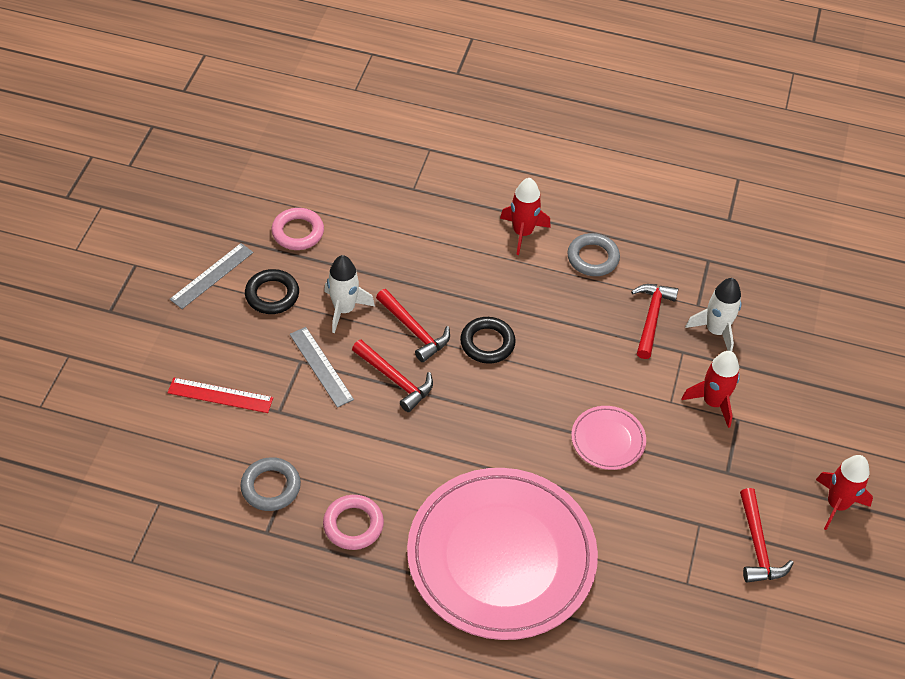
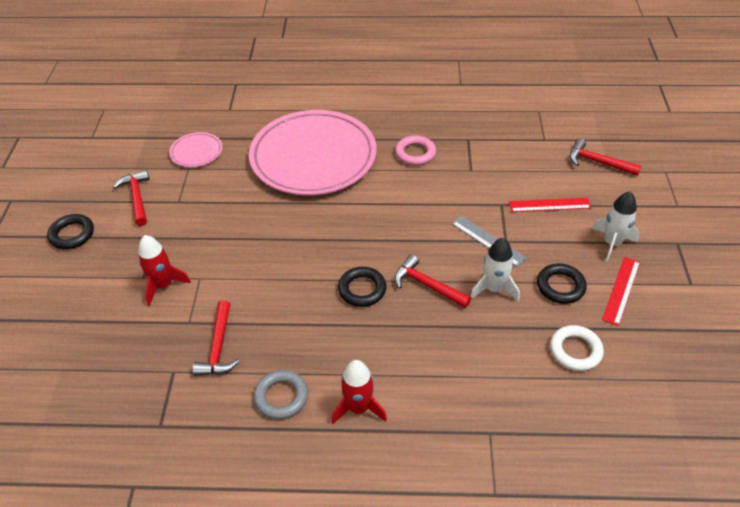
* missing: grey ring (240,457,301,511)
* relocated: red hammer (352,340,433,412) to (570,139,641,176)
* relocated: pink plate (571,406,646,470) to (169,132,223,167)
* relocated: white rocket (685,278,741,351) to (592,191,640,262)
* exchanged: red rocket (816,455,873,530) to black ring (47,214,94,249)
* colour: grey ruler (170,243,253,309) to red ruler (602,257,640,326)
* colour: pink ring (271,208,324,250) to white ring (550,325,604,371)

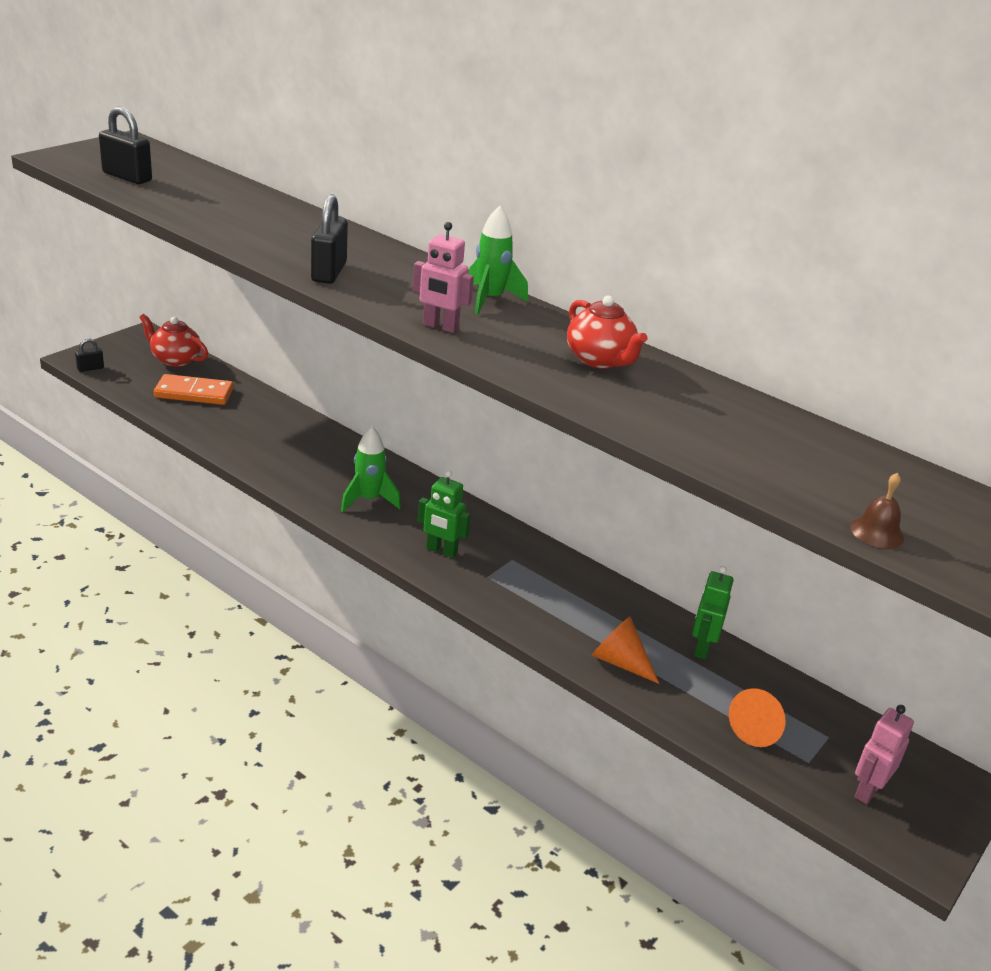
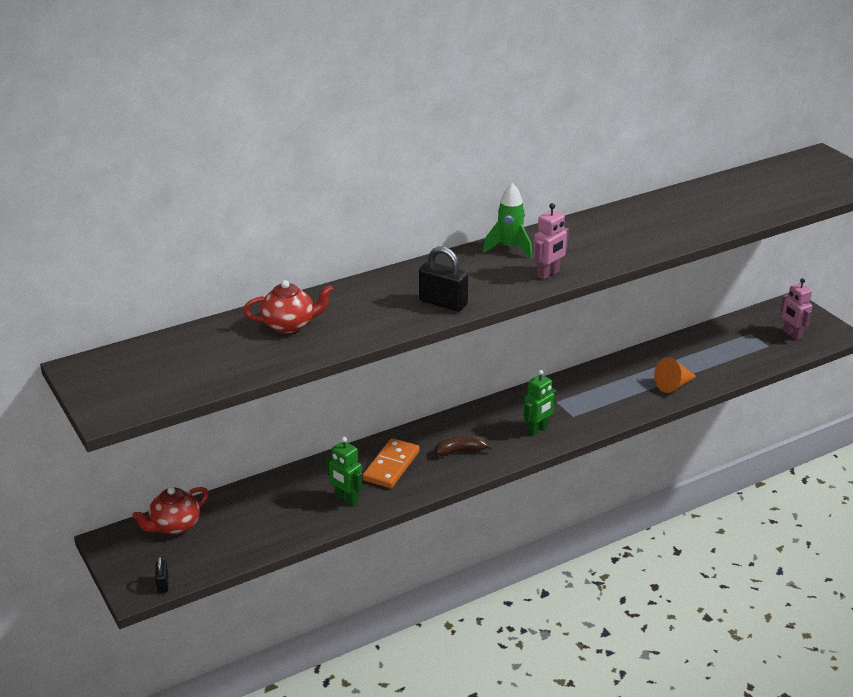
* missing: black padlock (99,107,152,184)
* missing: orange cone (729,688,786,747)
* missing: brown bell (850,473,904,548)
* relocated: orange domino (154,374,234,405) to (362,438,420,488)
* relocated: red teapot (567,295,647,369) to (243,280,333,333)
* relocated: green robot (692,566,734,660) to (326,437,362,506)
* exchanged: green rocket (341,427,401,512) to brown banana (436,436,494,456)

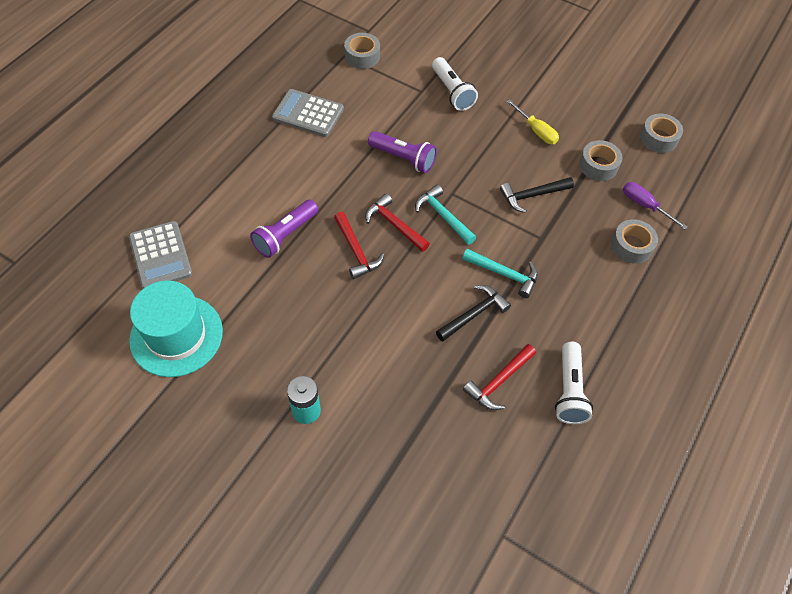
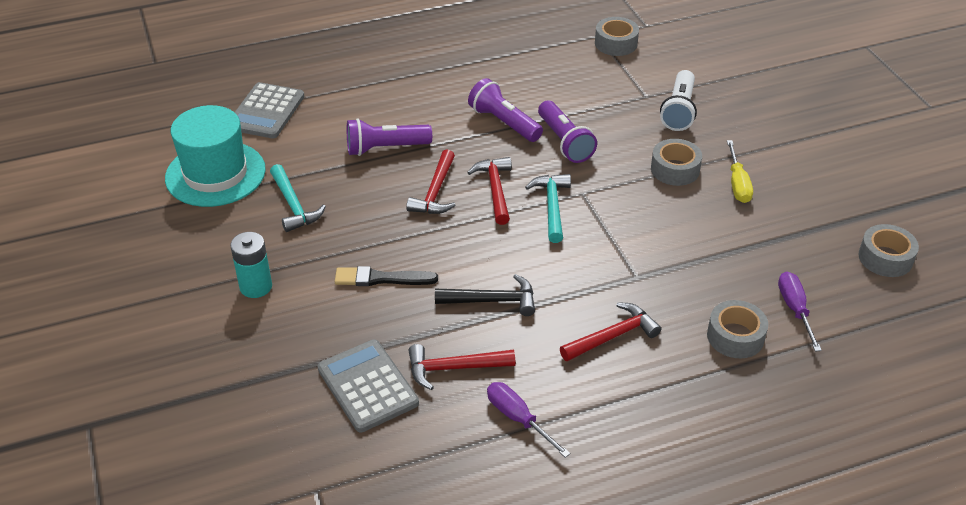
* missing: black hammer (500,177,574,213)
* appeared: black brush (335,266,438,286)
* appeared: purple flashlight (468,78,543,142)
* appeared: red hammer (560,302,661,361)
* relocated: grey calculator (272,89,344,137) to (318,339,419,432)
* relocated: turquoise hammer (462,249,538,298) to (270,164,326,232)
* relocated: grey tape (579,140,622,181) to (651,139,702,186)
* exchanged: white flashlight (555,342,593,424) to purple screwdriver (487,382,570,458)

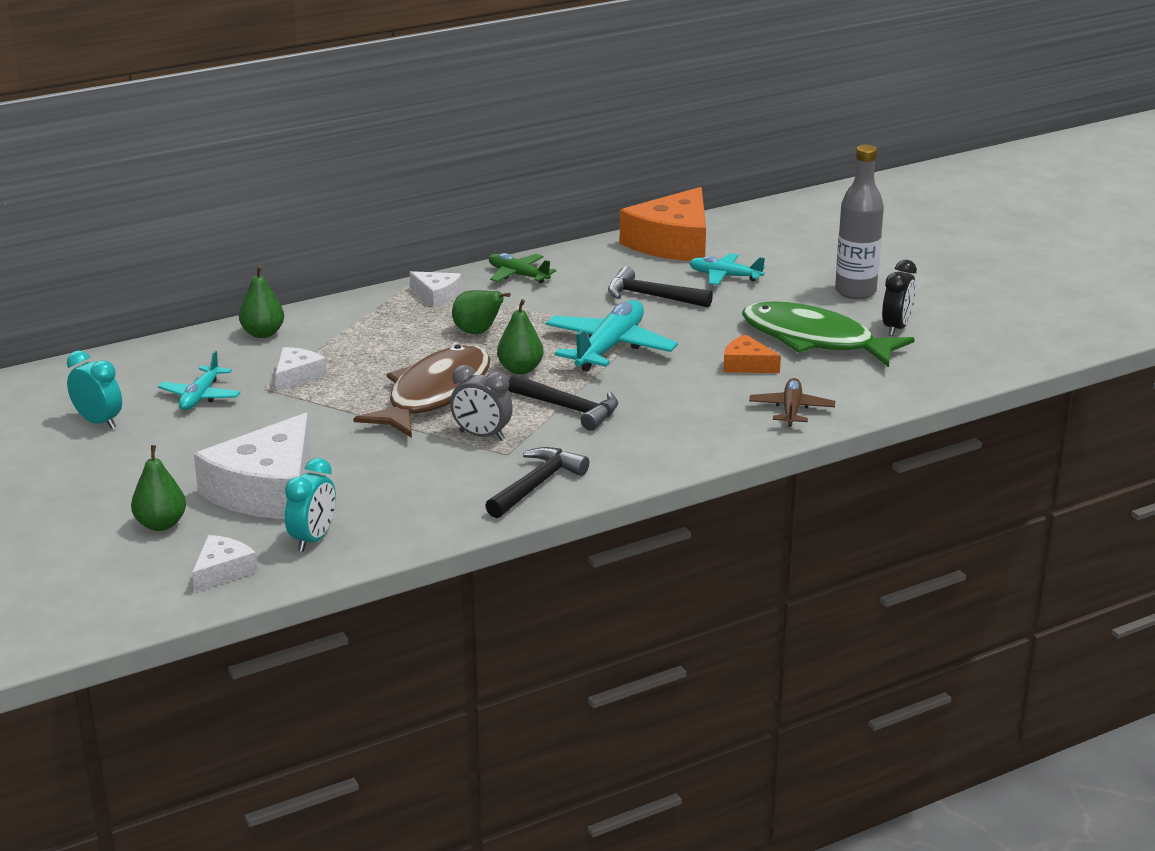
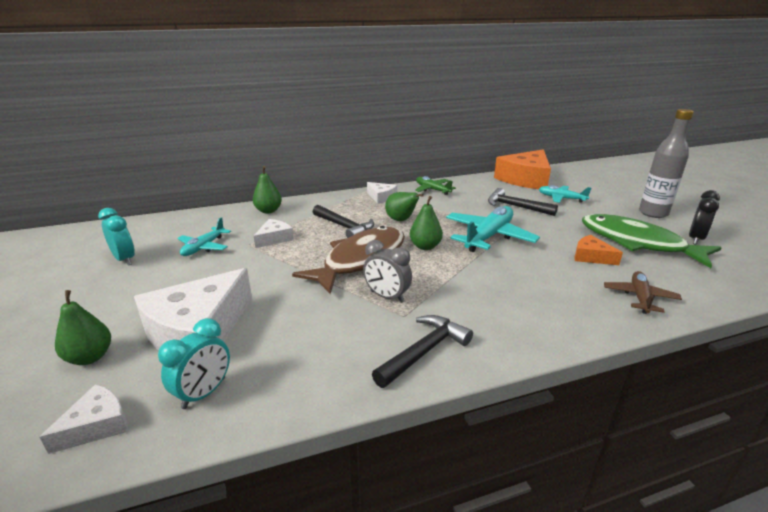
* relocated: black hammer (508,374,618,431) to (313,205,374,238)

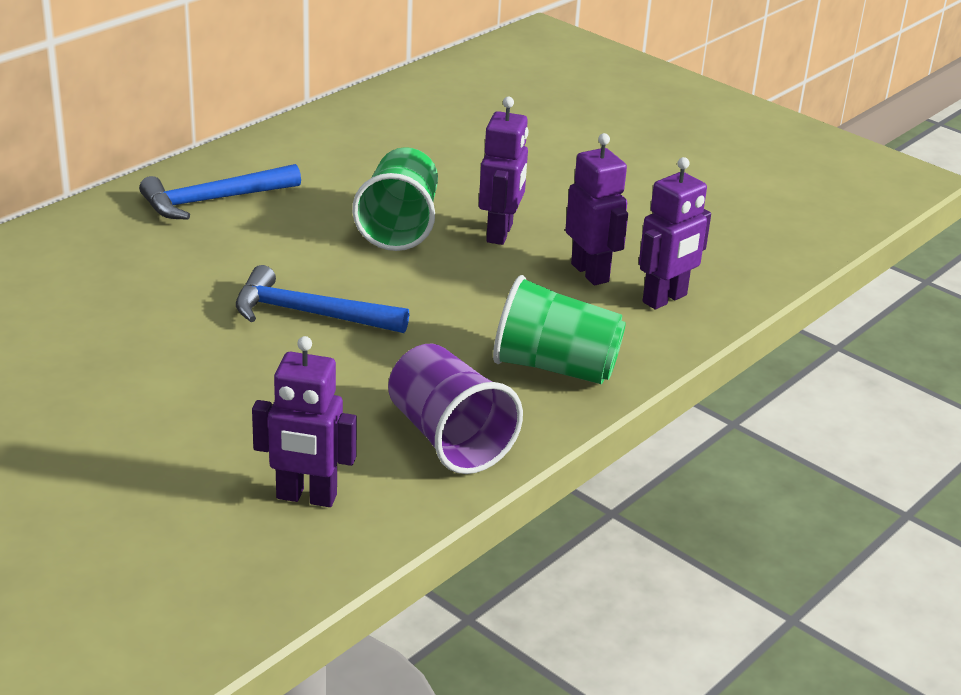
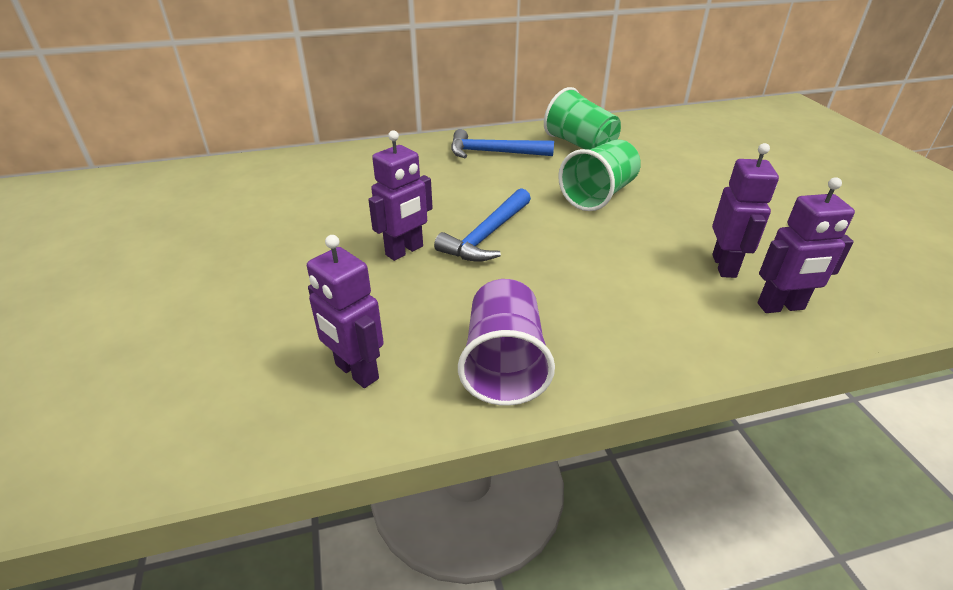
* relocated: purple robot (479,97,529,245) to (368,130,433,261)
* relocated: green cup (493,275,626,384) to (544,87,621,150)
* spun: blue hammer (236,265,409,333) = (434,188,531,262) 105 degrees counterclockwise

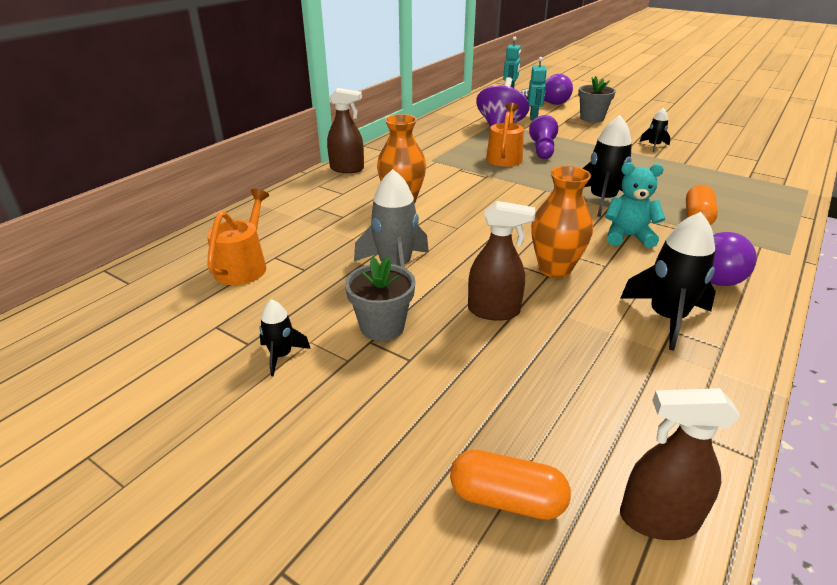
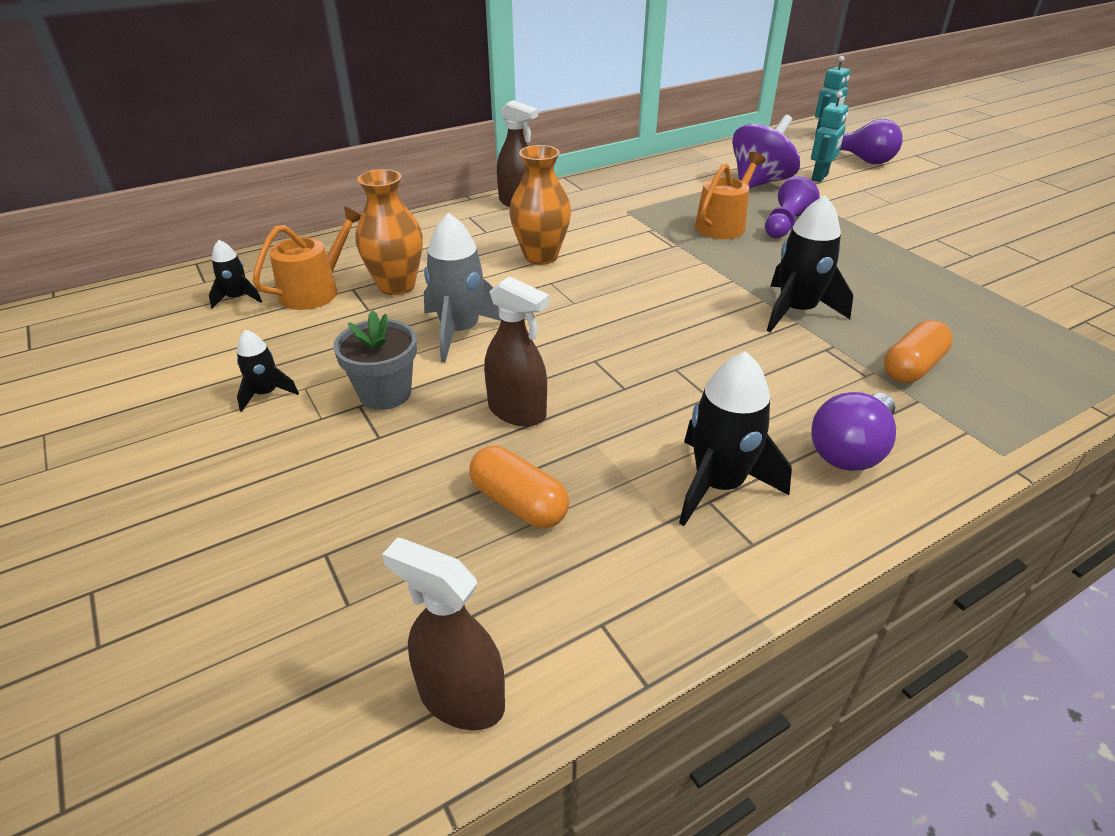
* missing: grey flower pot (578,76,616,122)
* missing: turquoise teddy bear (605,162,665,248)
* relocated: orange capsule (450,450,571,520) to (469,446,569,528)
* relocated: orange vase (531,166,593,278) to (356,169,423,295)
* relocated: black rocket (639,108,671,152) to (209,240,262,309)

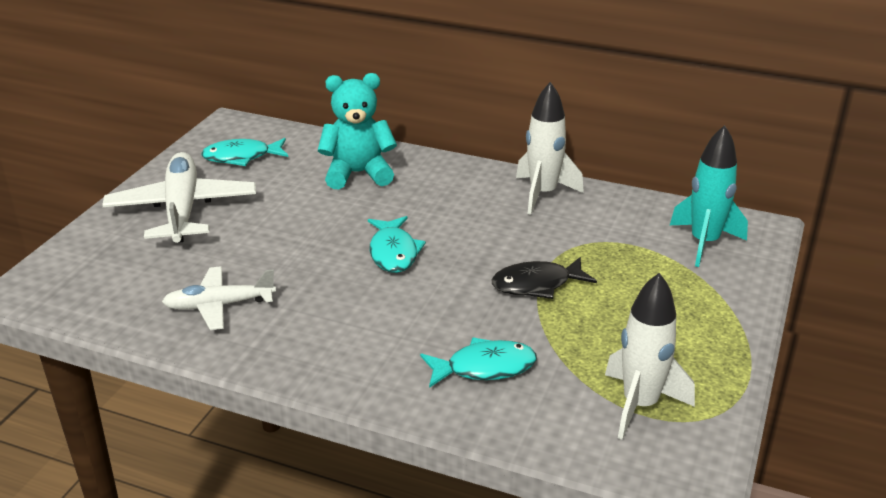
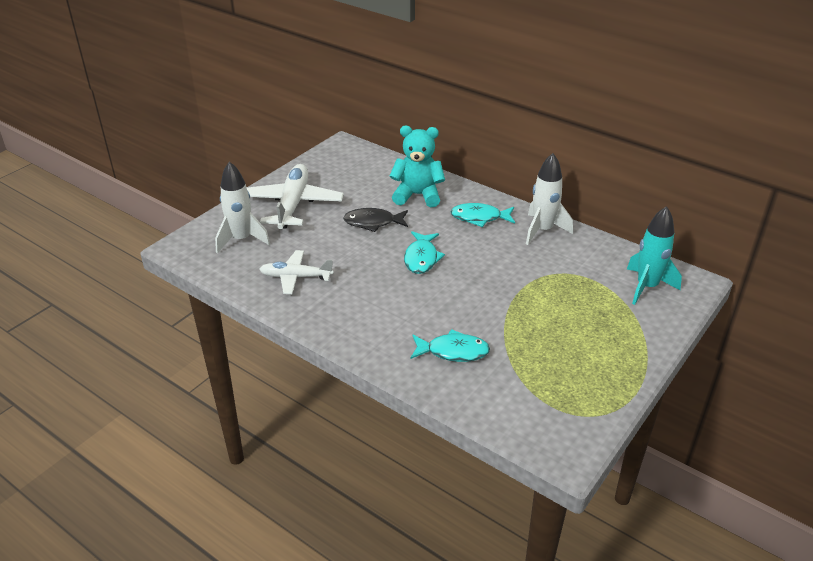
* relocated: turquoise fish (201,138,288,166) to (451,203,515,227)
* relocated: black fish (491,257,597,299) to (343,208,408,232)
* relocated: white rocket (605,273,695,440) to (215,161,270,254)

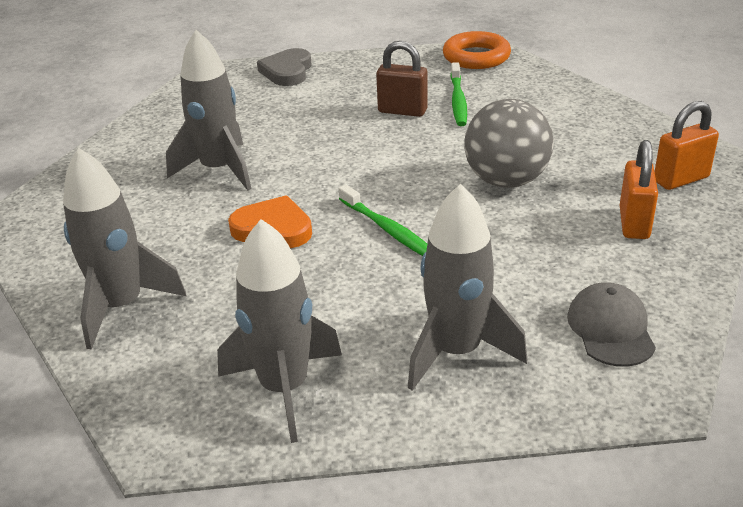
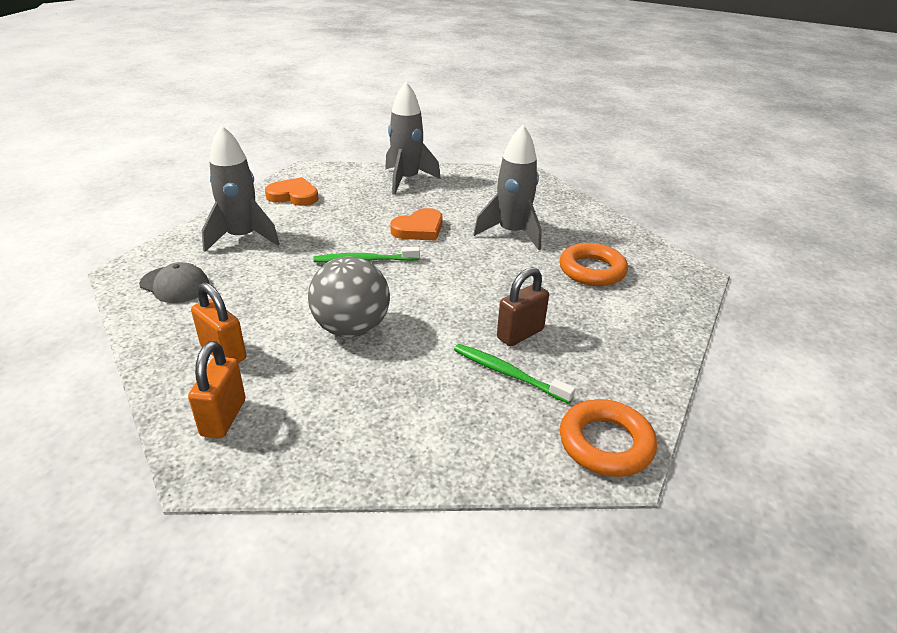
* missing: grey heart (257,48,312,86)
* appeared: orange ring (560,243,628,286)
* exchanged: grey rocket (217,219,342,443) to orange heart (265,177,319,206)

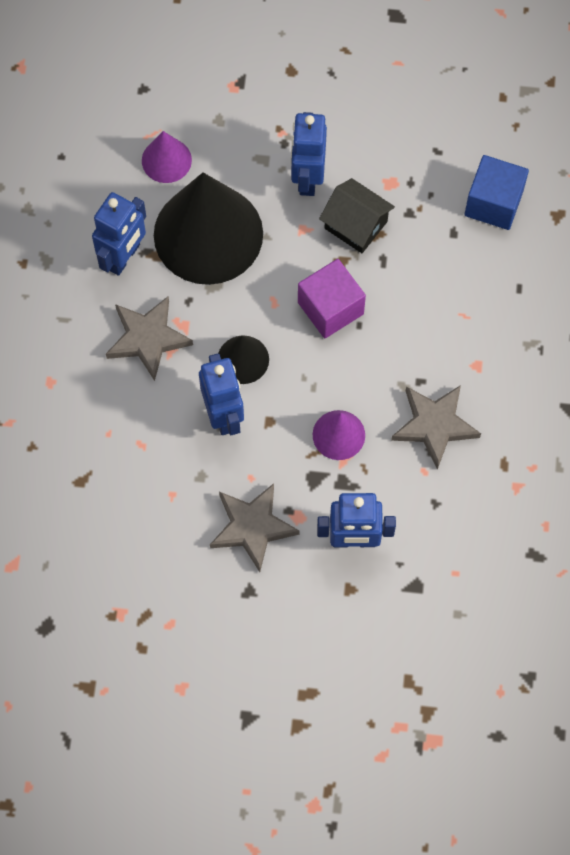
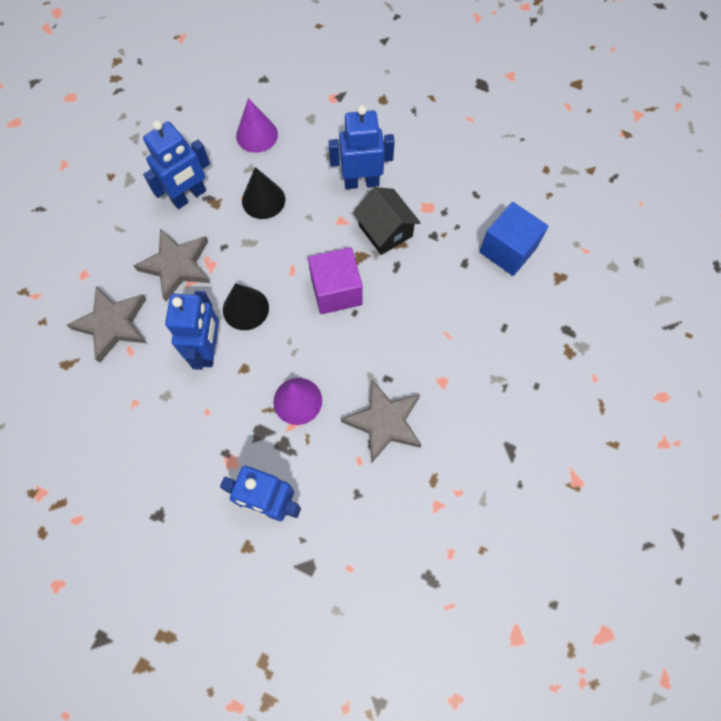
* relocated: grey star (210,483,300,572) to (67,286,146,363)
* spun: blue robot (291,112,327,196) = (328,105,395,189) 60 degrees clockwise
* size: black cone (154,172,263,285) = (242,167,285,219) x0.46

